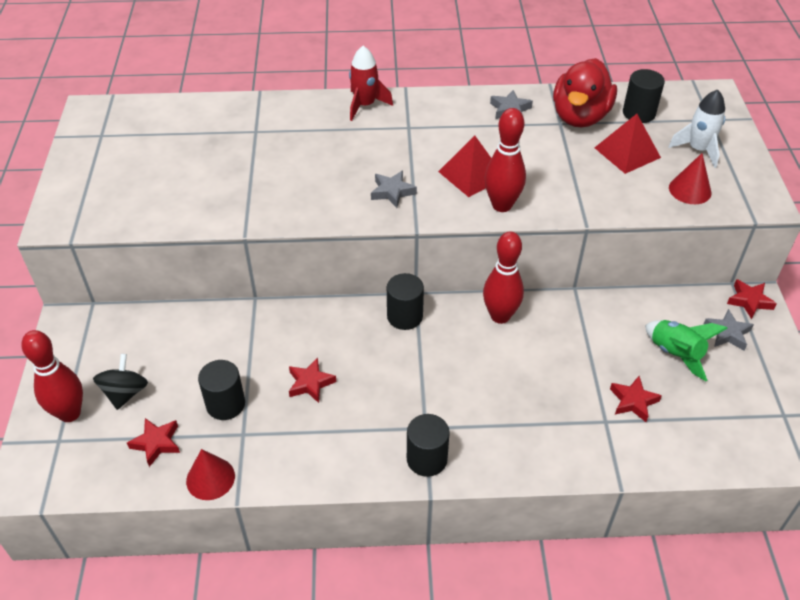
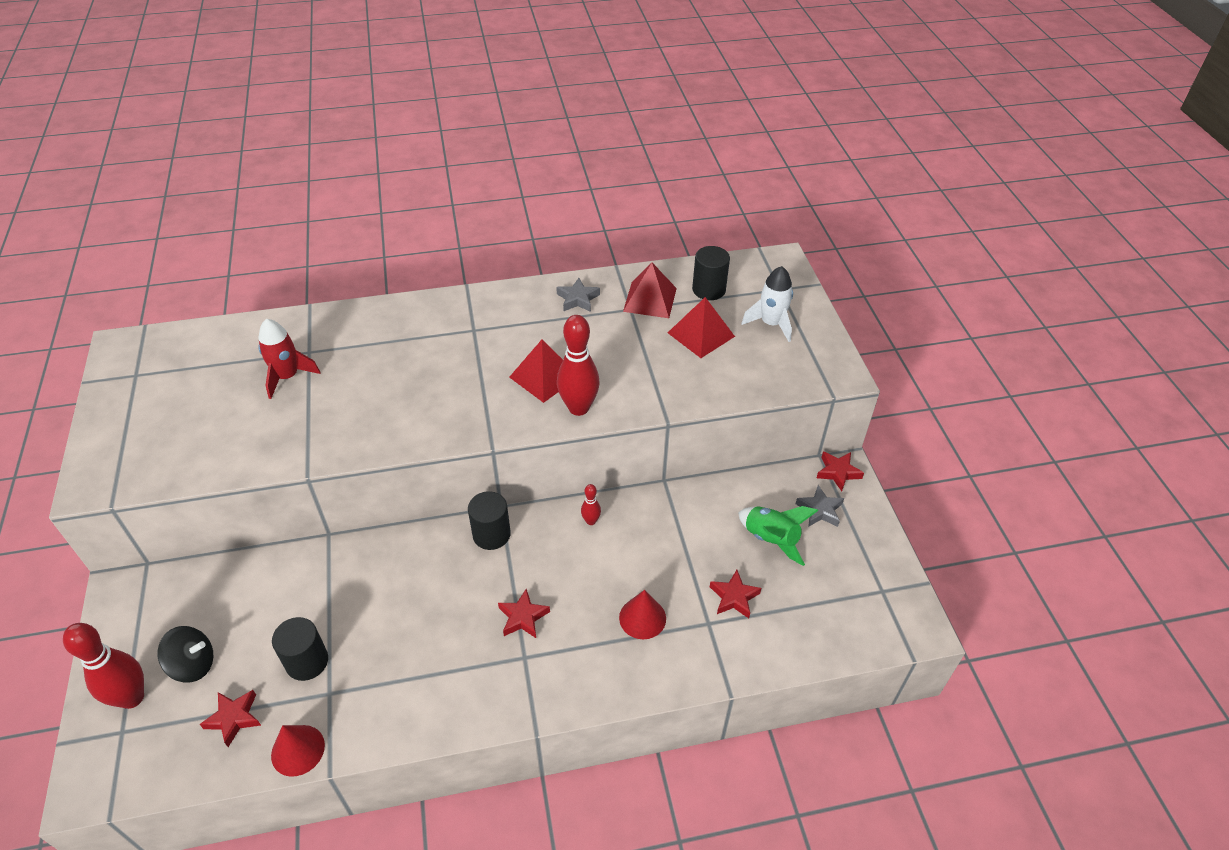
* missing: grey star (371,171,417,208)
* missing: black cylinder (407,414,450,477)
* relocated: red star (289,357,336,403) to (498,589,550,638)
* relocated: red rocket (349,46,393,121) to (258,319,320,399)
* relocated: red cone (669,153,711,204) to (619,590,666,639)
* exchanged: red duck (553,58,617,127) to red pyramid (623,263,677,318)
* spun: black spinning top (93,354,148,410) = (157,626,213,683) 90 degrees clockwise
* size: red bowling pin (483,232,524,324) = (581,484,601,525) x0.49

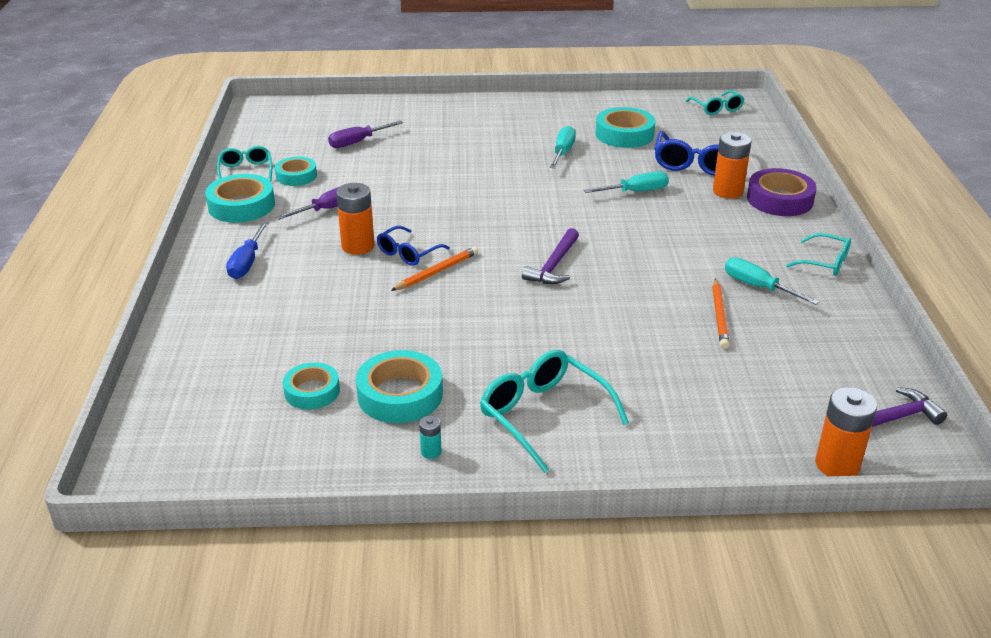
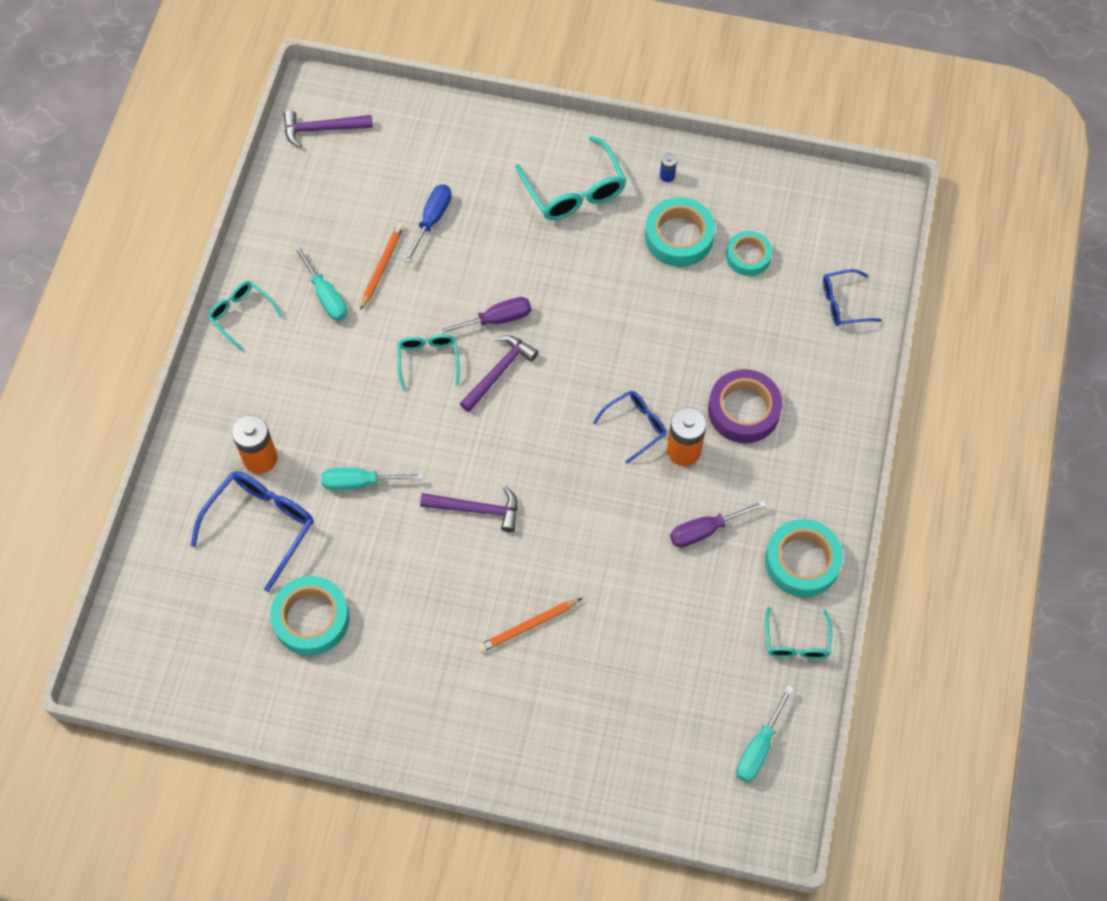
* missing: turquoise tape (275,157,317,186)
* missing: orange battery (815,387,877,476)
* appeared: purple hammer (420,486,518,532)
* appeared: blue glasses (823,269,882,326)
* relocated: blue screwdriver (226,222,268,279) to (404,184,452,263)
* relocated: purple screwdriver (328,121,403,148) to (437,297,531,335)
* relocated: orange pencil (391,246,478,291) to (478,598,582,653)
* relocated: turquoise screwdriver (550,126,576,168) to (736,685,794,783)
* relocated: turquoise glasses (686,90,744,115) to (397,334,460,391)
* relocated: purple tape (747,168,817,216) to (708,369,782,443)
* colour: turquoise battery (419,416,442,459) to blue battery (660,153,677,182)

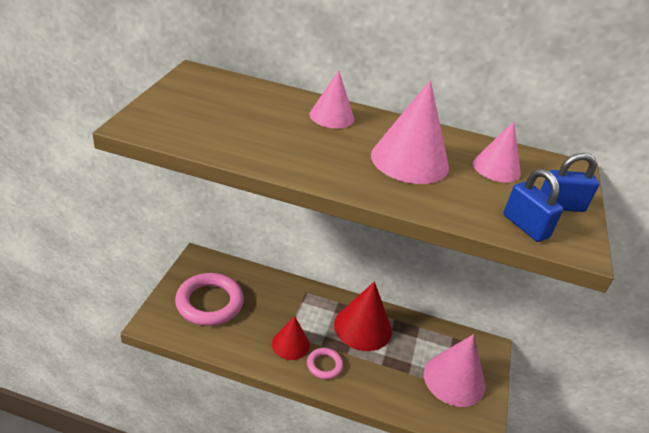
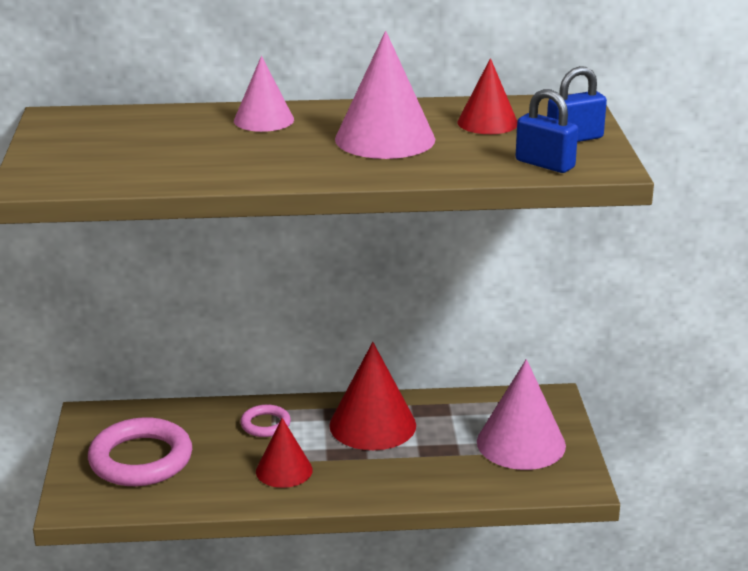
* relocated: pink ring (307,348,343,379) to (240,404,291,437)
* colour: pink cone (473,121,521,182) to red cone (457,58,517,134)

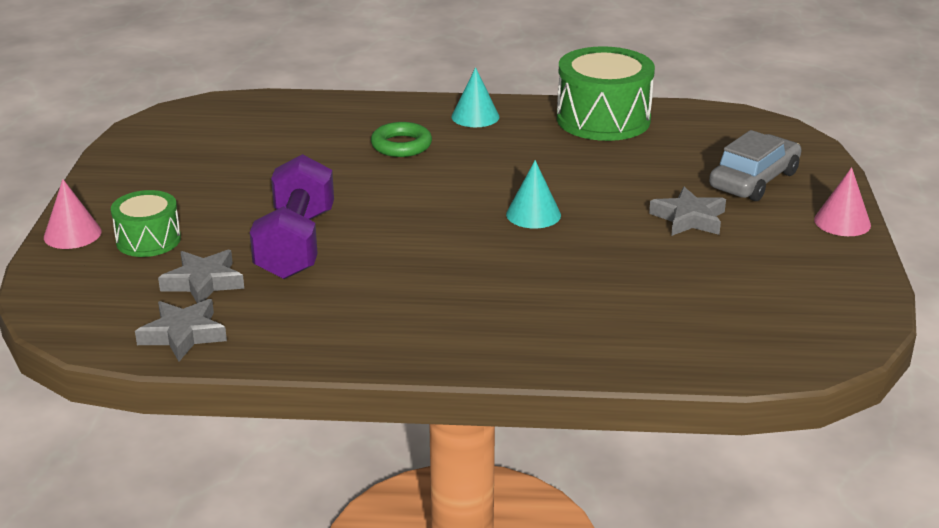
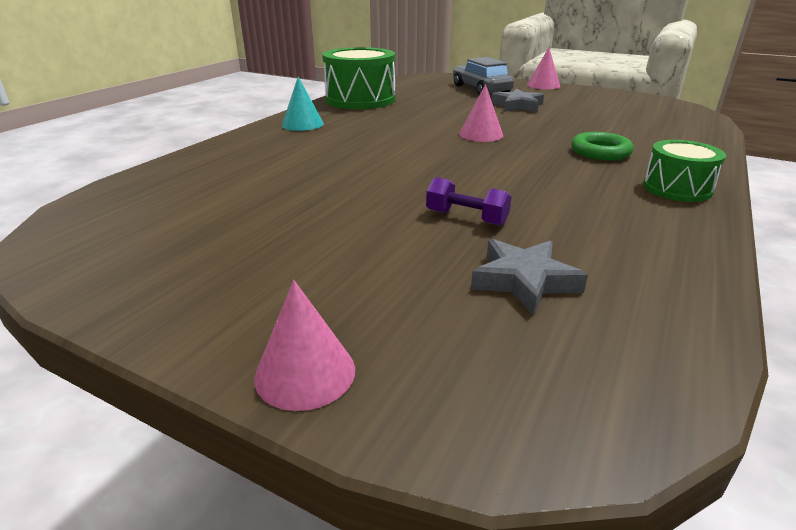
* missing: grey star (135,299,227,361)
* relocated: green drum (111,190,181,257) to (643,140,726,202)
* relocated: green ring (371,122,432,157) to (571,132,634,161)
* colour: turquoise cone (506,160,561,228) to pink cone (459,84,503,142)
* size: purple dumbbell (250,154,334,279) = (426,177,511,226) x0.49

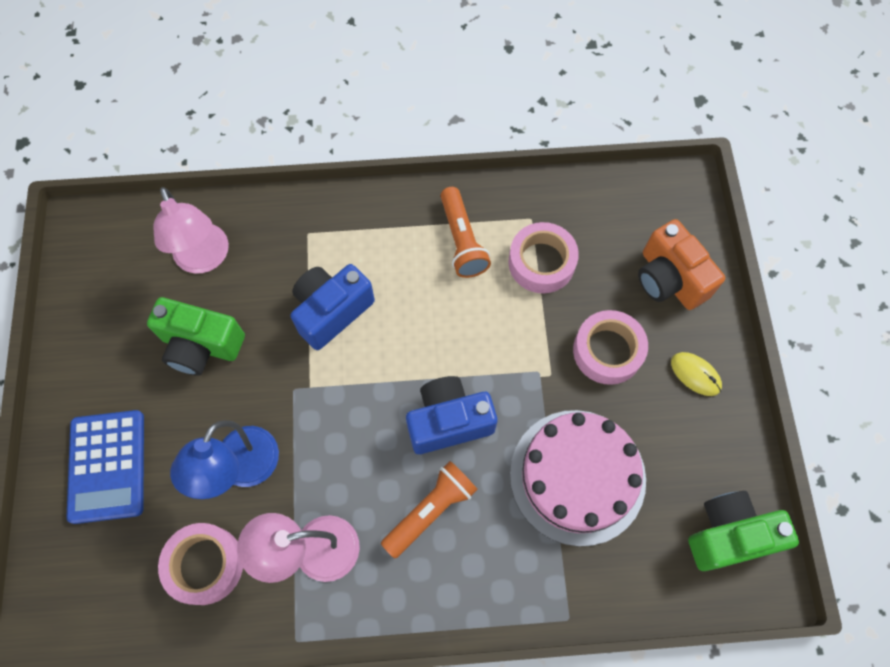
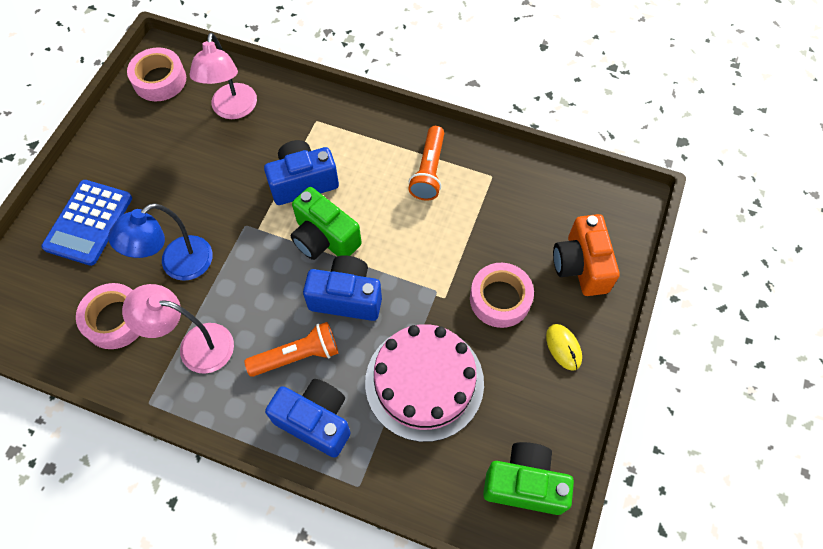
* appeared: blue camera (265,379,351,458)
* relocated: green camera (147,297,245,376) to (291,187,362,260)
* relocated: pink tape (508,222,579,293) to (127,47,186,101)

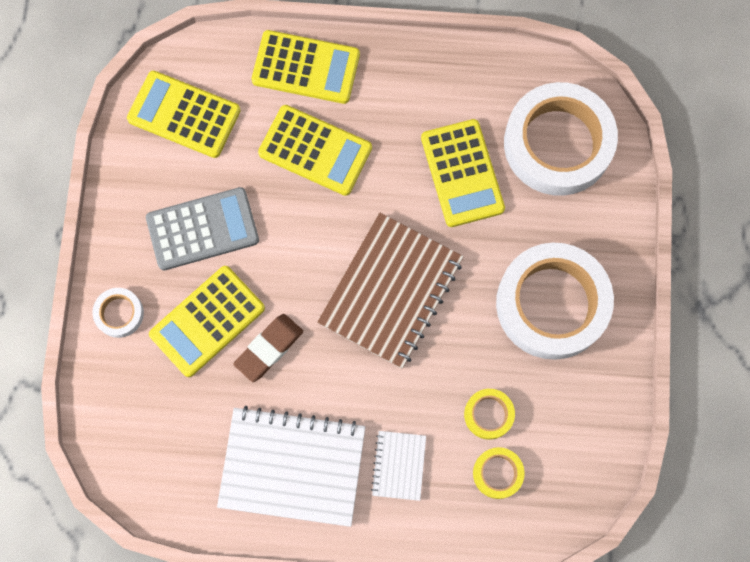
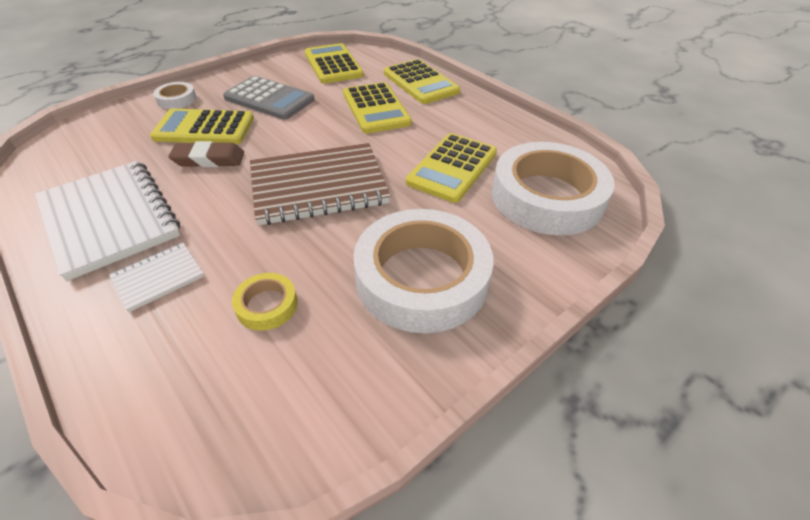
* missing: yellow tape (473,447,525,499)

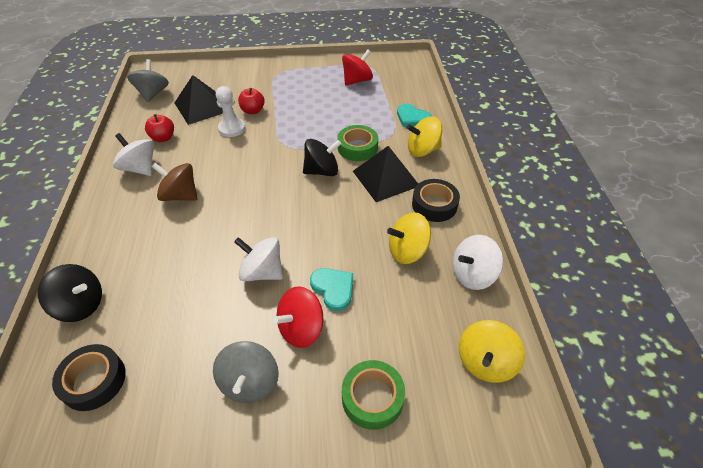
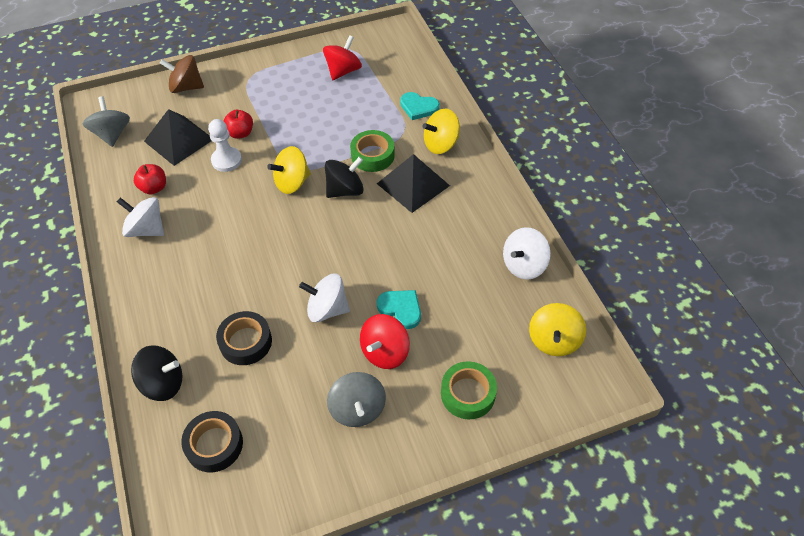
* relocated: brown spinning top (152,163,197,201) to (160,55,204,93)
* relocated: yellow spinning top (387,213,431,264) to (267,146,311,194)
* relocated: black tape (412,179,460,222) to (216,311,272,365)

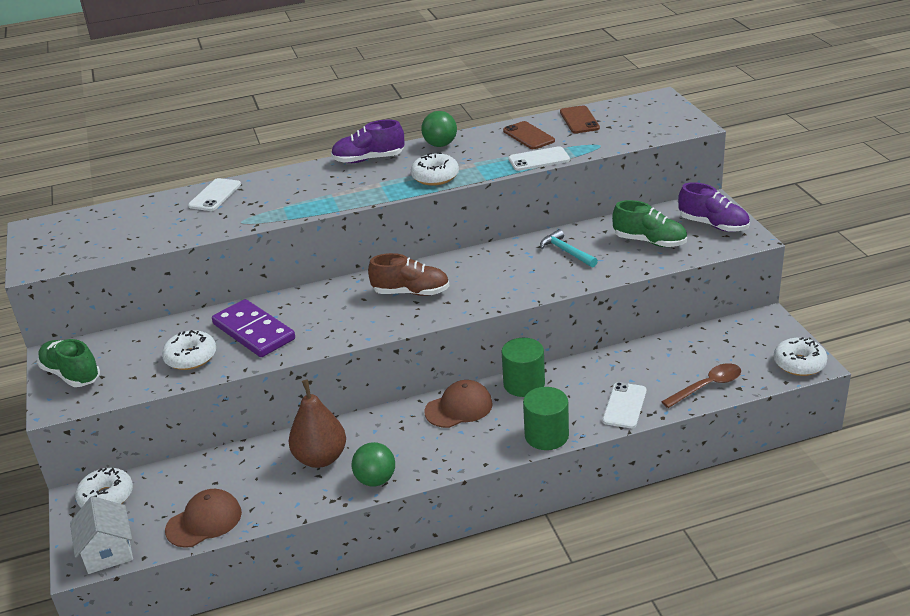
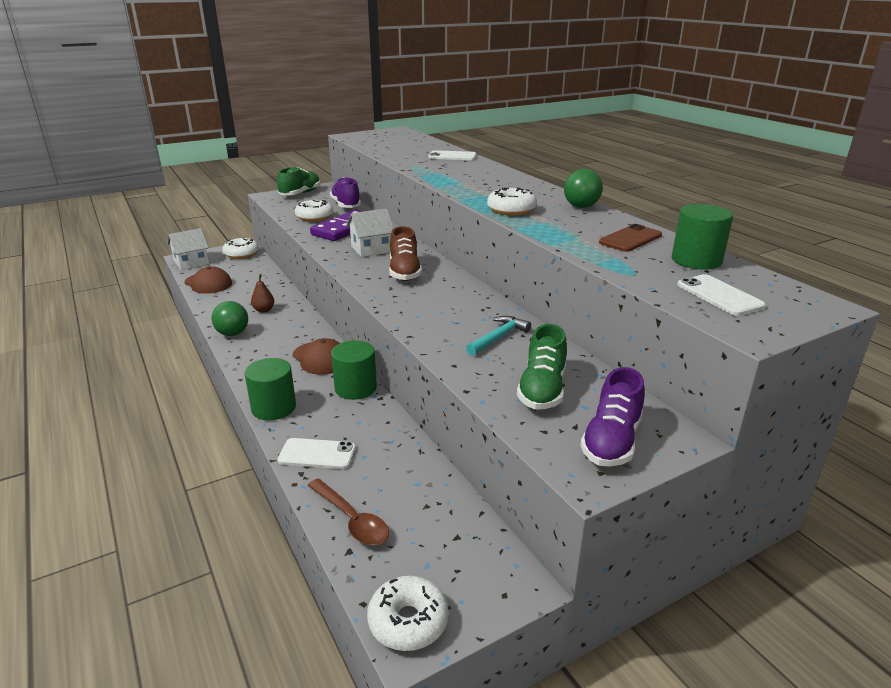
* appeared: white house (347,208,394,257)
* relocated: purple shoe (331,120,404,163) to (330,177,361,208)
* relocated: white phone (508,146,570,171) to (677,274,766,316)
* exchanged: brown phone (560,105,600,133) to green cylinder (672,204,733,270)
* size: brown pear (288,379,346,468) = (251,274,274,313) x0.52

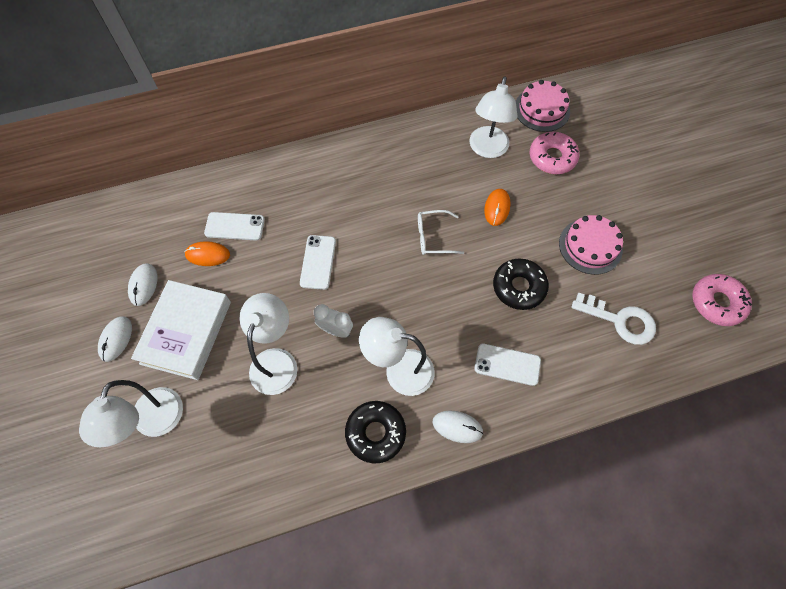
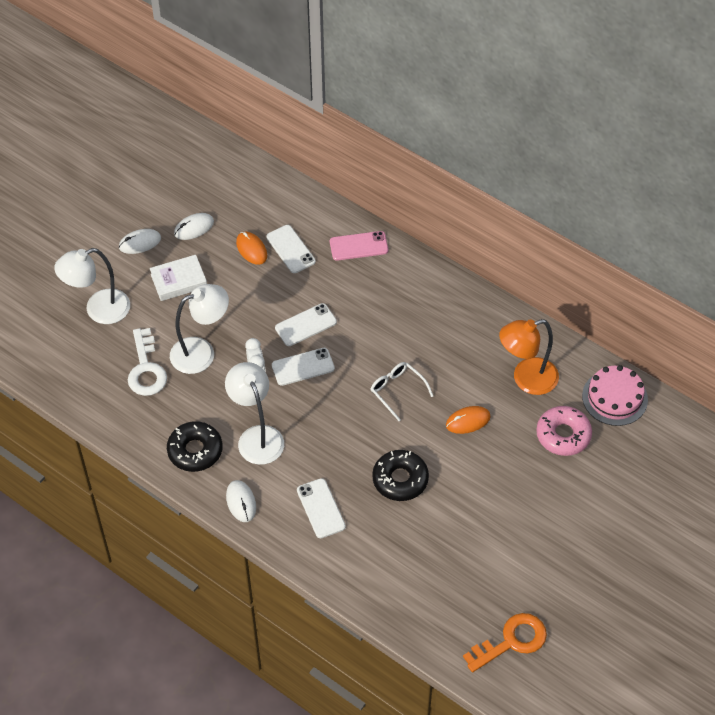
* missing: pink cake (559,215,623,275)
* appeared: white phone (272,348,335,386)
* appeared: pink phone (330,231,388,261)
* relocated: white key (572,293,656,345) to (128,328,167,396)
* exchanged: pink donut (692,274,752,326) to orange key (463,613,547,672)
* colour: white lamp (469,76,518,158) to orange lamp (499,319,559,395)
* size: white book (131,280,231,380) = (150,255,207,301) x0.61

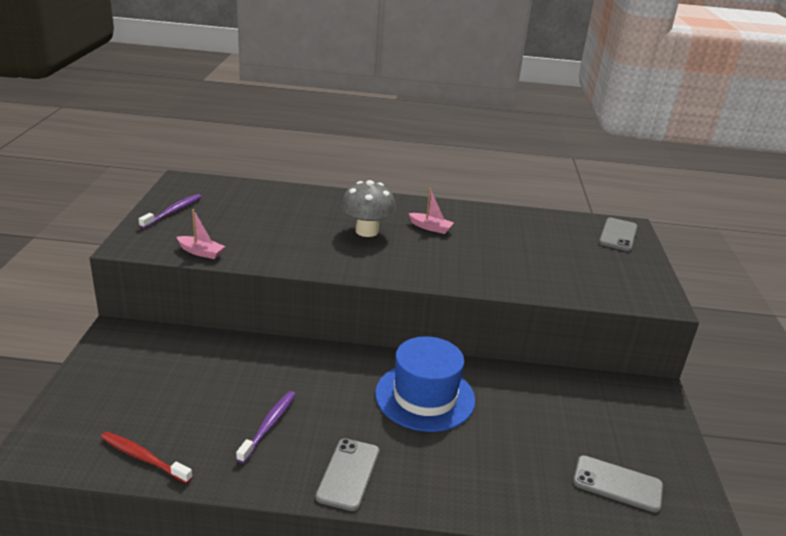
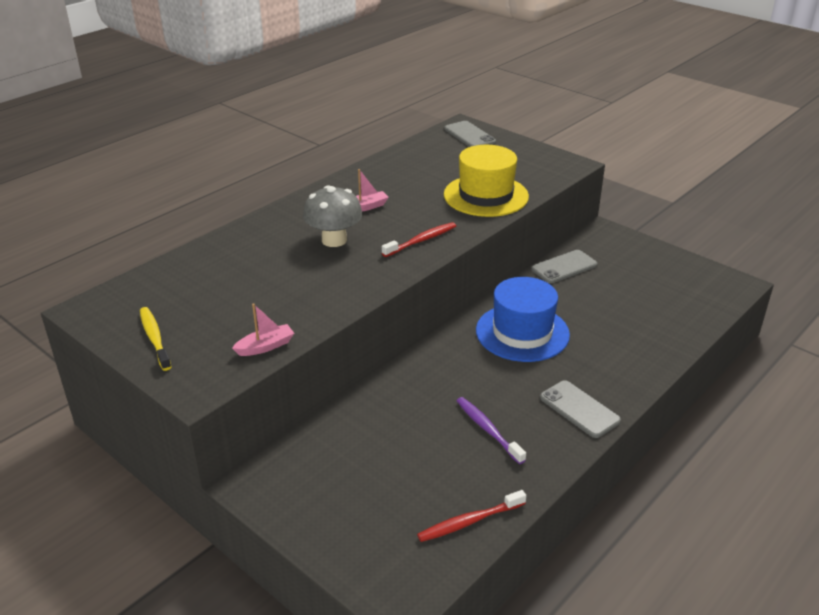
* appeared: red toothbrush (382,222,456,257)
* appeared: yellow hat (444,145,529,217)
* relocated: grey phone (573,455,663,513) to (531,250,597,283)
* colour: purple toothbrush (139,194,202,229) to yellow toothbrush (140,307,171,371)

